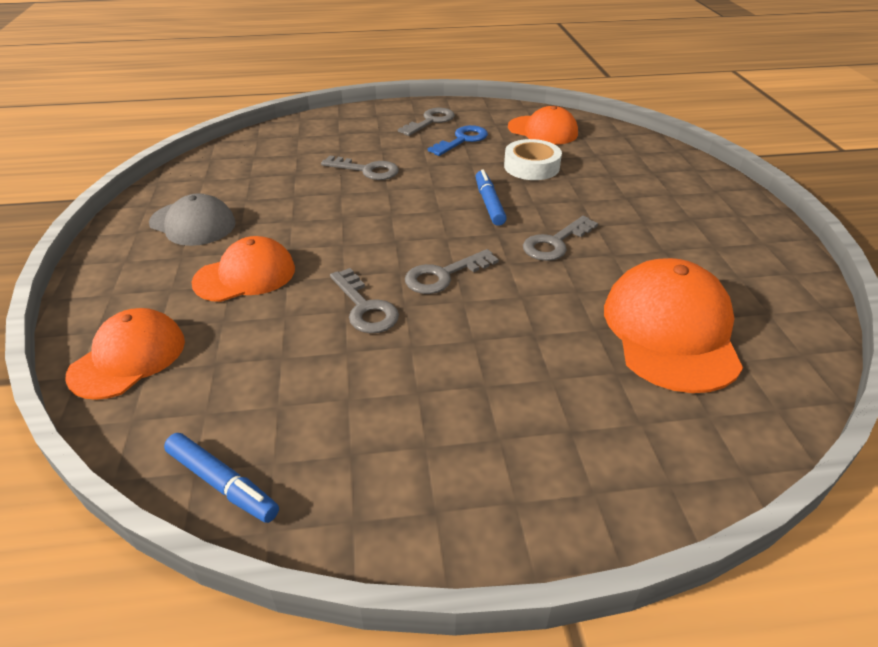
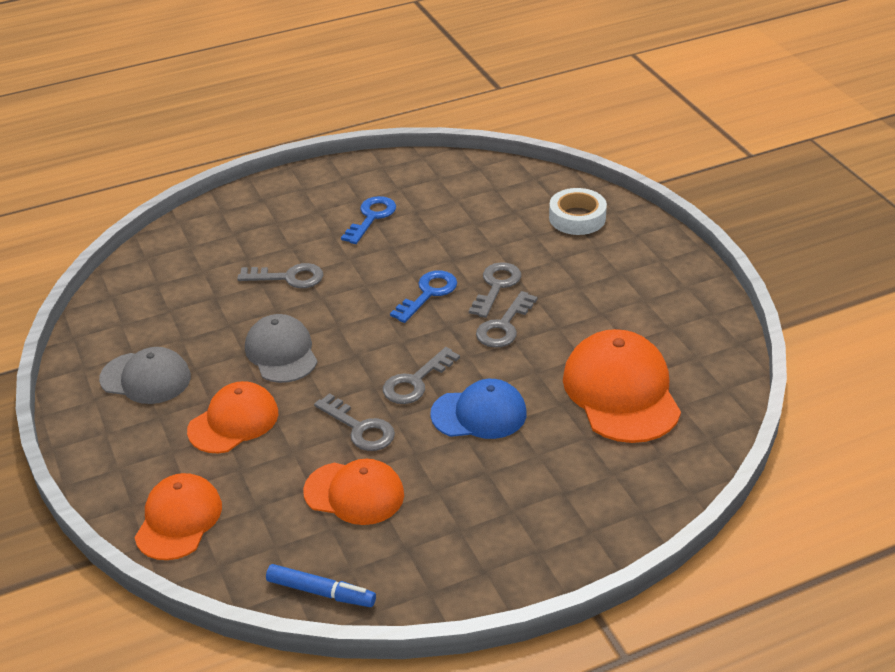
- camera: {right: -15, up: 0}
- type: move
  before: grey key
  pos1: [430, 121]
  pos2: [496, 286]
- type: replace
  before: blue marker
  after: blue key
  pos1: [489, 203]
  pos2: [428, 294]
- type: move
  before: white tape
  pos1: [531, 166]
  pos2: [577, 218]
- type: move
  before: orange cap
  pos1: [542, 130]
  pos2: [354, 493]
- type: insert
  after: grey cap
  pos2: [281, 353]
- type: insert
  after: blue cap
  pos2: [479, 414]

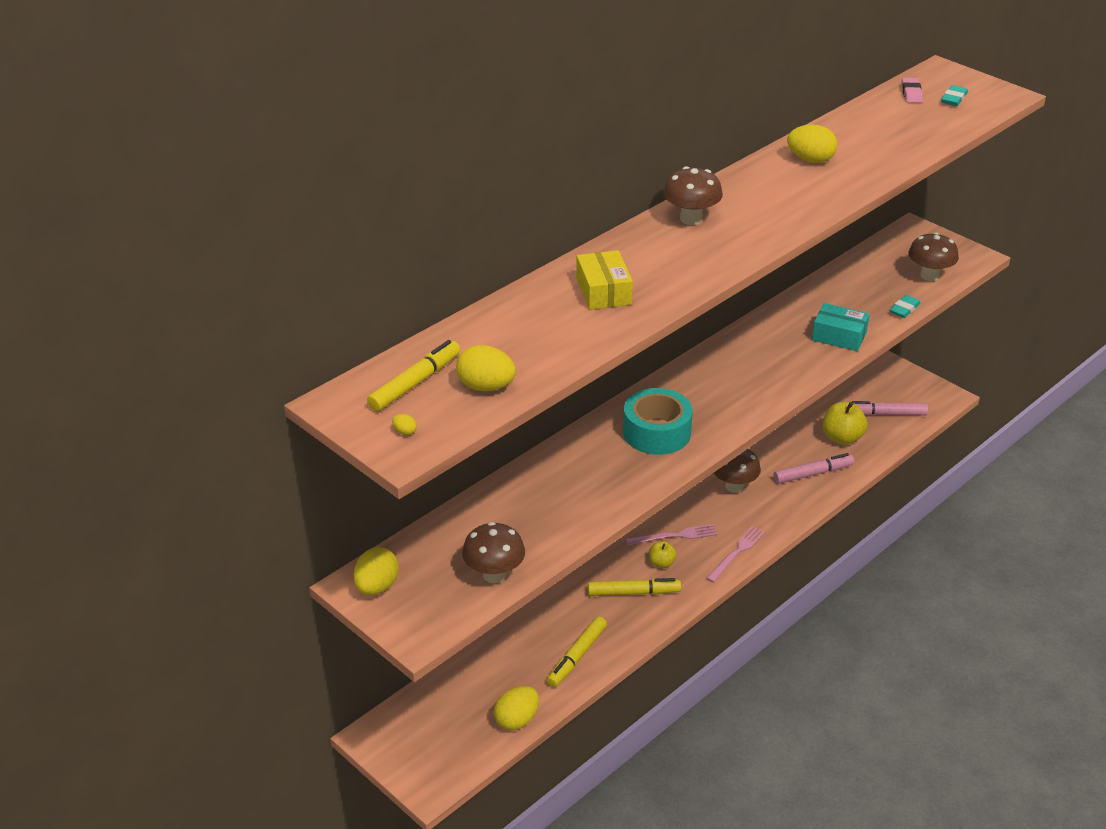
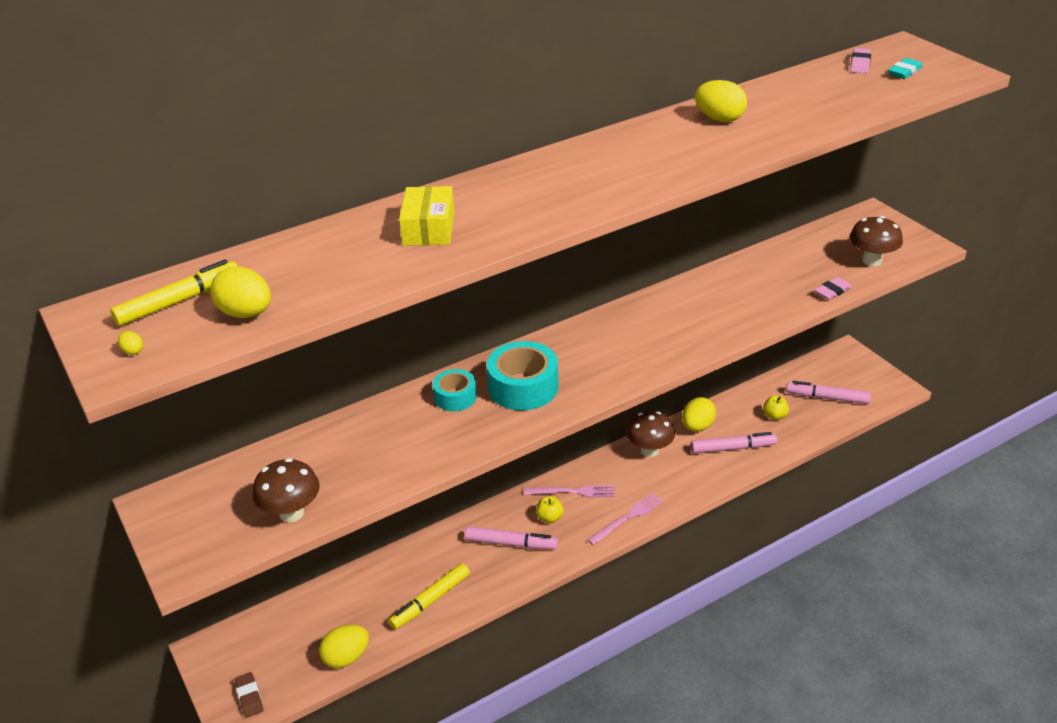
- camera: {right: 15, up: 0}
- type: move
  before: yellow egg
  pos1: [377, 587]
  pos2: [697, 426]
- type: recolor
  before: yellow marker
  after: pink marker
  pos1: [633, 592]
  pos2: [511, 543]
- type: delete
  before: brown mushroom
  pos1: [691, 219]
- type: delete
  before: turquoise box
  pos1: [839, 336]
- type: resize
  before: yellow apple
  pos1: [842, 438]
  pos2: [775, 416]
  scale: 0.57
- type: recolor
  before: turquoise eraser
  after: pink eraser
  pos1: [904, 309]
  pos2: [832, 291]
- type: insert
  after: brown eraser
  pos2: [249, 697]
- type: insert
  after: turquoise tape
  pos2: [455, 397]

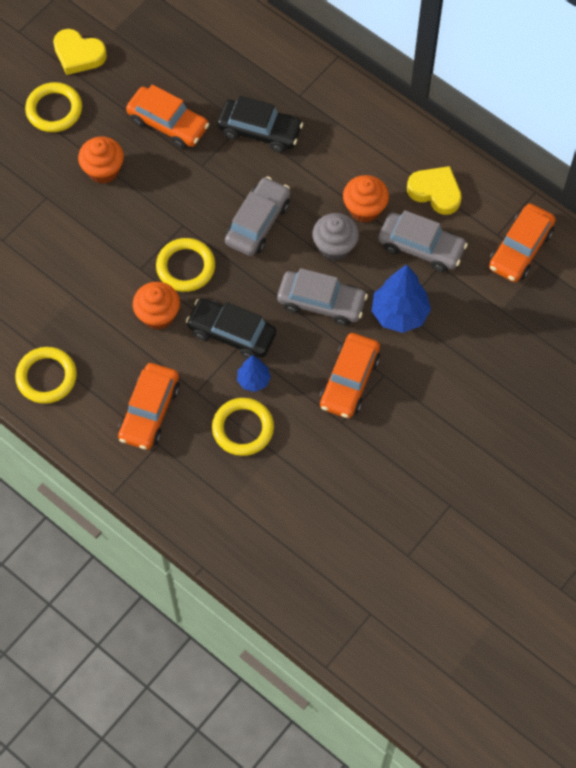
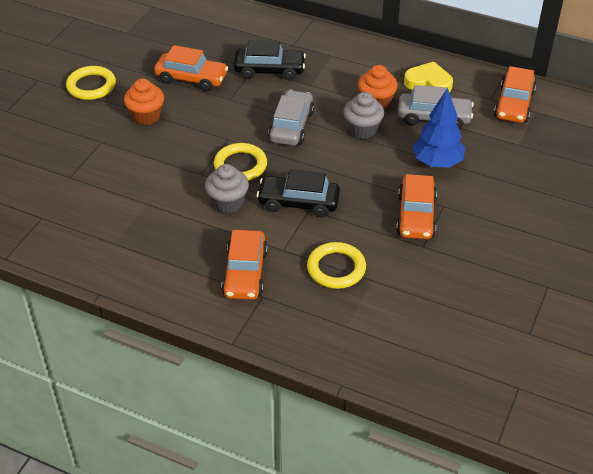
- camera: {right: -15, up: -20}
- type: delete
  before: yellow ring
  pos1: [46, 377]
- type: delete
  before: yellow heart
  pos1: [78, 54]
- type: recolor
  before: orange cupcake
  after: grey cupcake
  pos1: [158, 315]
  pos2: [228, 202]
- type: delete
  before: blue tree
  pos1: [253, 380]
- type: delete
  before: grey car
  pos1: [321, 302]

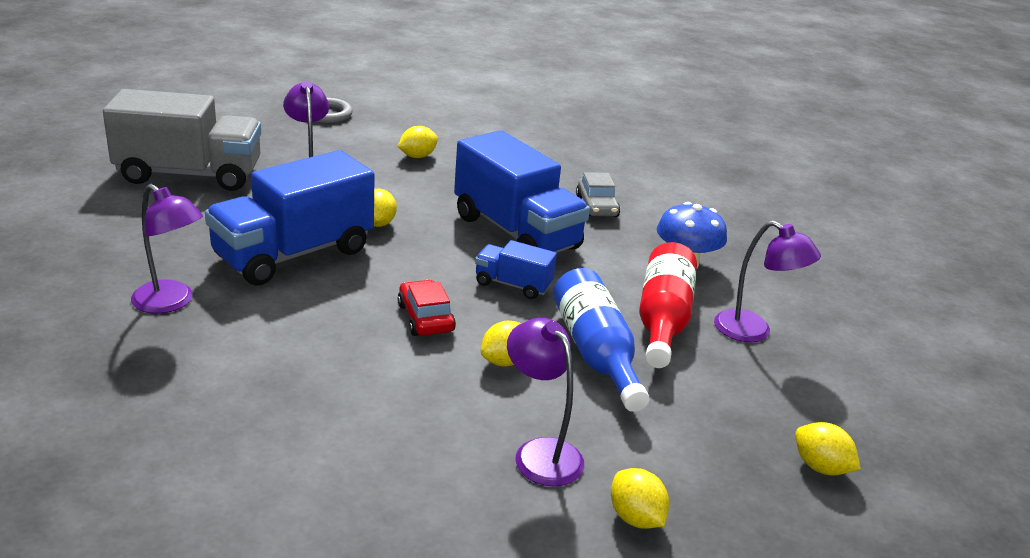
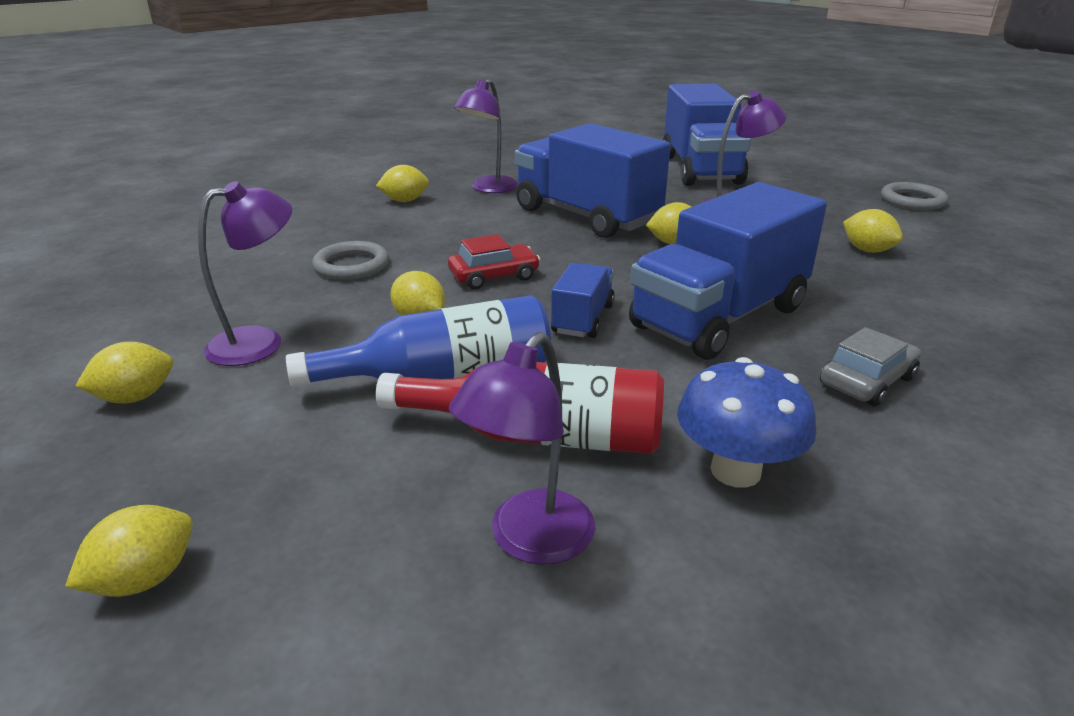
- camera: {right: 90, up: 0}
- type: recolor
  before: grey truck
  after: blue truck
  pos1: [189, 174]
  pos2: [700, 170]
- type: rotate
  before: grey car
  pos1: [596, 206]
  pos2: [867, 381]
  turn: 150
- type: insert
  after: grey ring
  pos2: [351, 265]
- type: insert
  after: yellow lemon
  pos2: [405, 201]

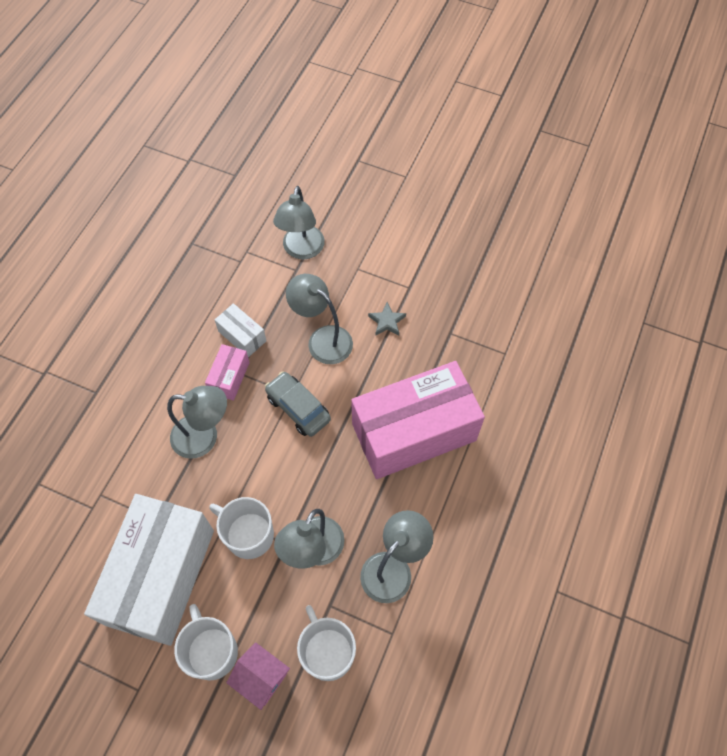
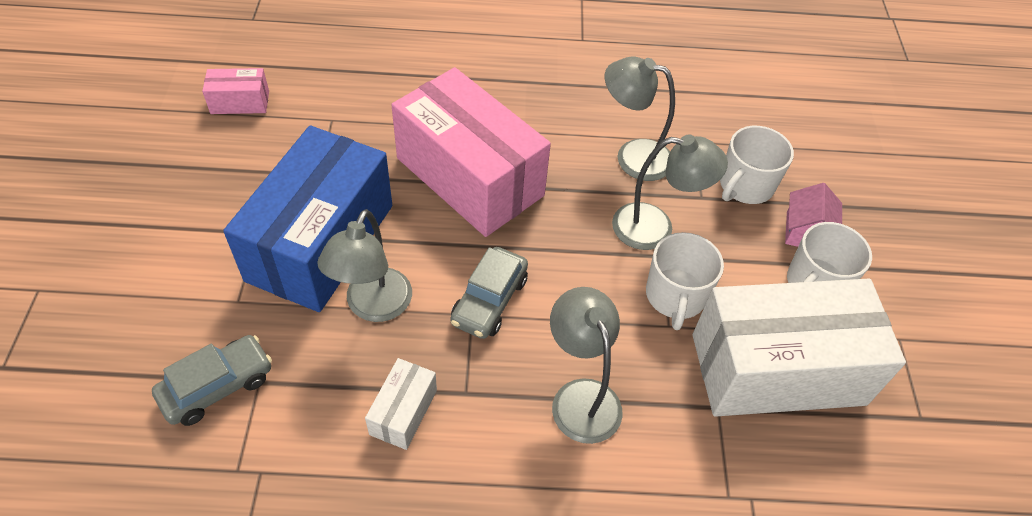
- camera: {right: -115, up: -10}
- type: move
  before: pink box
  pos1: [229, 377]
  pos2: [240, 102]
- type: replace
  before: grey lamp
  after: grey car
  pos1: [302, 250]
  pos2: [217, 386]
- type: replace
  before: grey star
  after: blue box
  pos1: [387, 321]
  pos2: [321, 242]

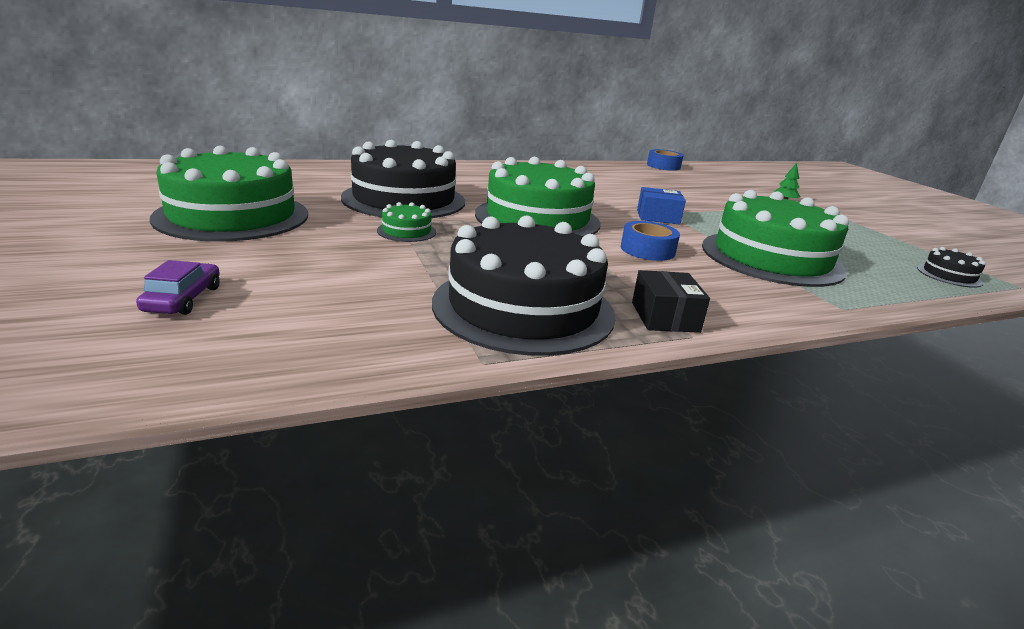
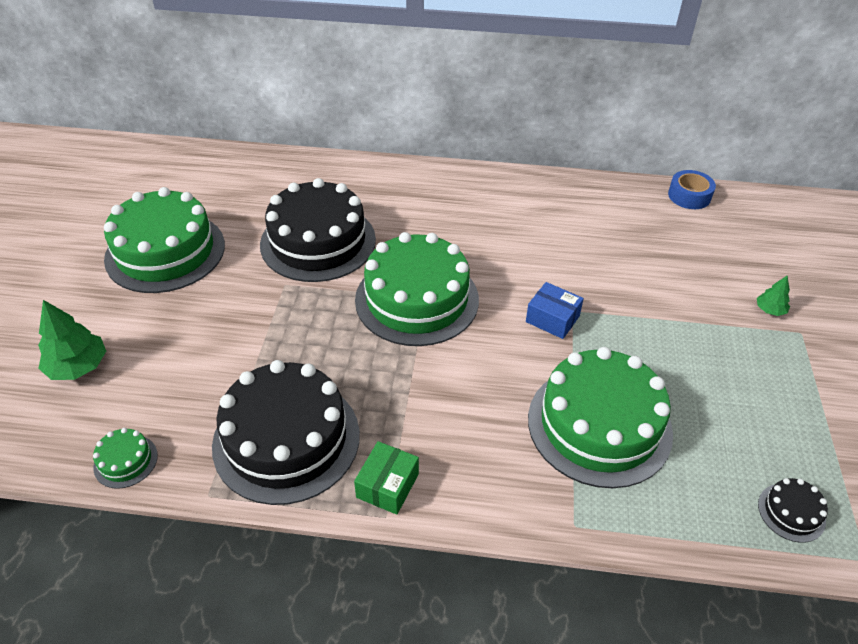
- camera: {right: 30, up: 20}
- type: replace
  before: purple car
  after: green tree
  pos1: [183, 299]
  pos2: [78, 367]
- type: move
  before: green cake
  pos1: [406, 231]
  pos2: [125, 461]
- type: delete
  before: blue tape
  pos1: [647, 250]
- type: recolor
  before: black box
  after: green box
  pos1: [665, 317]
  pos2: [387, 485]

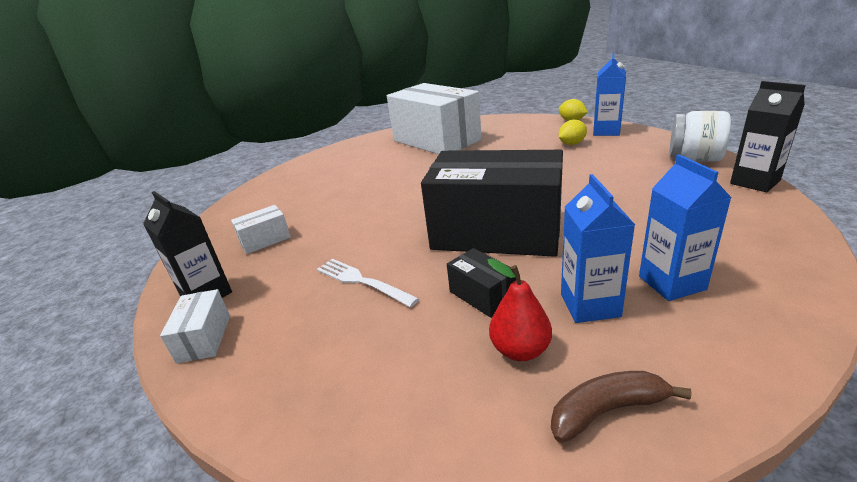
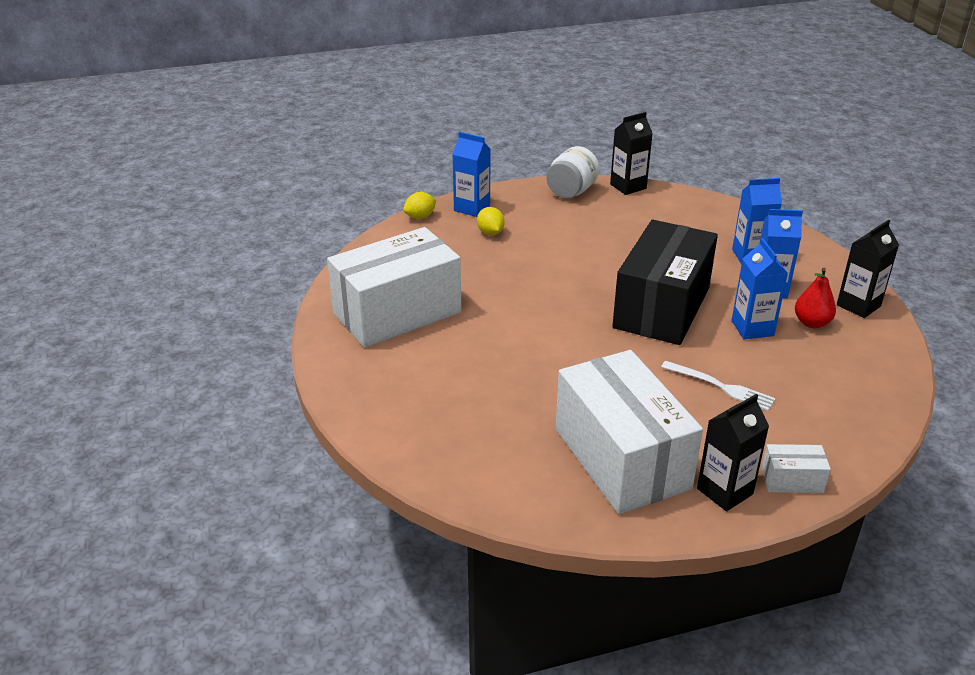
- camera: {right: -85, up: 5}
- type: resize
  before: white box
  pos1: [265, 240]
  pos2: [621, 458]
  scale: 2.47
- type: rotate
  before: white fork
  pos1: [361, 281]
  pos2: [721, 387]
  turn: -105
- type: replace
  before: black box
  after: blue carton
  pos1: [482, 295]
  pos2: [752, 328]
- type: replace
  before: brown banana
  after: black carton
  pos1: [606, 411]
  pos2: [858, 305]

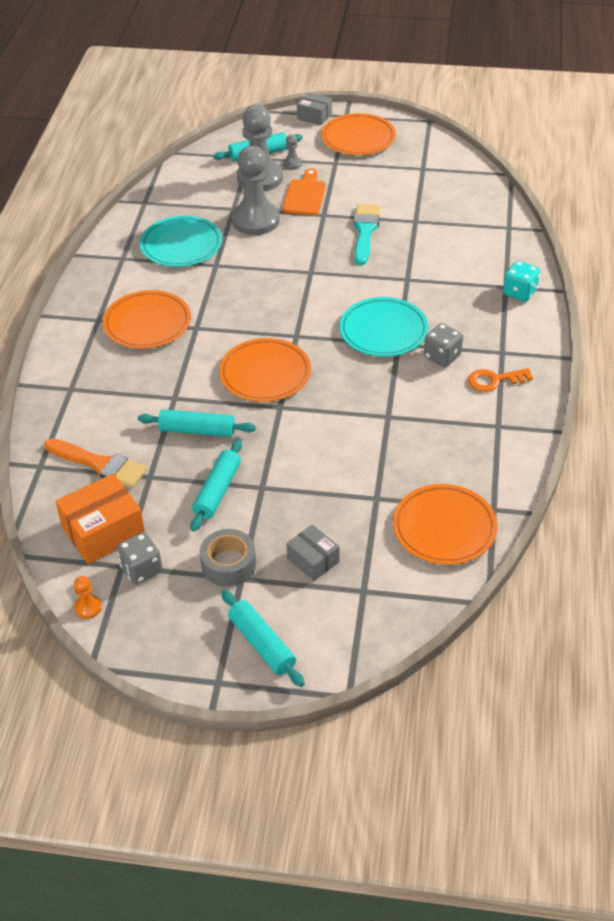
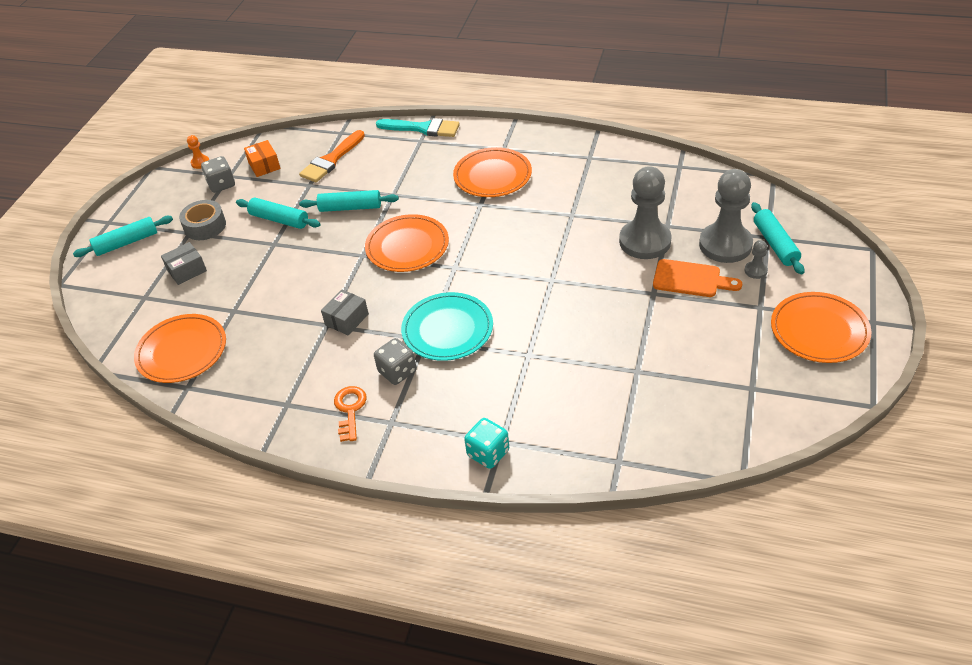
- camera: {right: 100, up: 0}
- type: resize
  before: orange box
  pos1: [103, 531]
  pos2: [264, 165]
  scale: 0.6
- type: rotate
  before: turquoise rolling pin
  pos1: [197, 430]
  pos2: [350, 208]
  turn: 75
- type: delete
  before: turquoise plate
  pos1: [181, 245]
- type: move
  before: grey box
  pos1: [314, 116]
  pos2: [346, 319]
- type: move
  before: turquoise brush
  pos1: [365, 231]
  pos2: [423, 128]

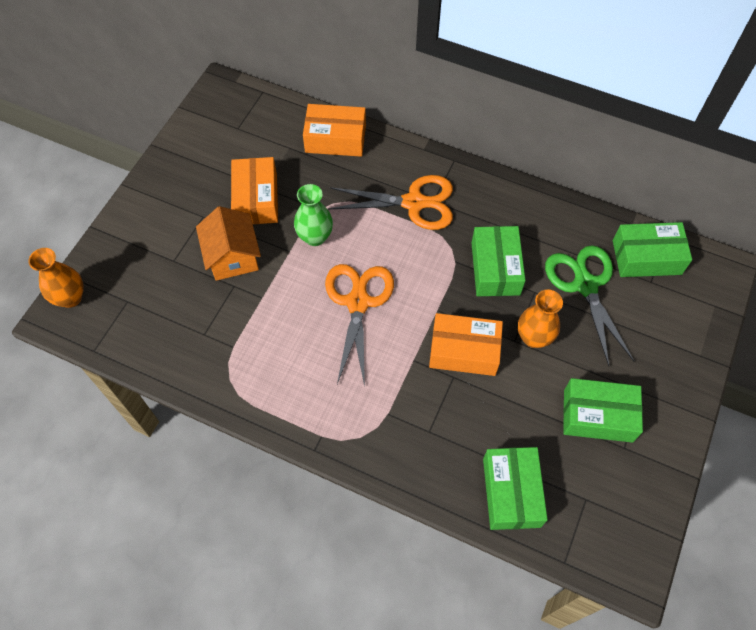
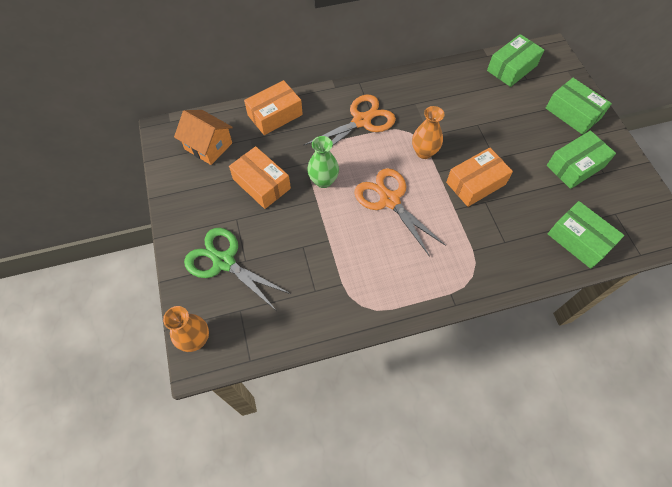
- camera: {right: -40, up: 0}
- type: move
  before: orange house
  pos1: [232, 256]
  pos2: [208, 146]
- type: move
  before: green box
  pos1: [495, 268]
  pos2: [573, 113]
- type: move
  before: orange vase
  pos1: [534, 337]
  pos2: [424, 152]
- type: move
  before: green scissors
  pos1: [585, 285]
  pos2: [224, 262]

